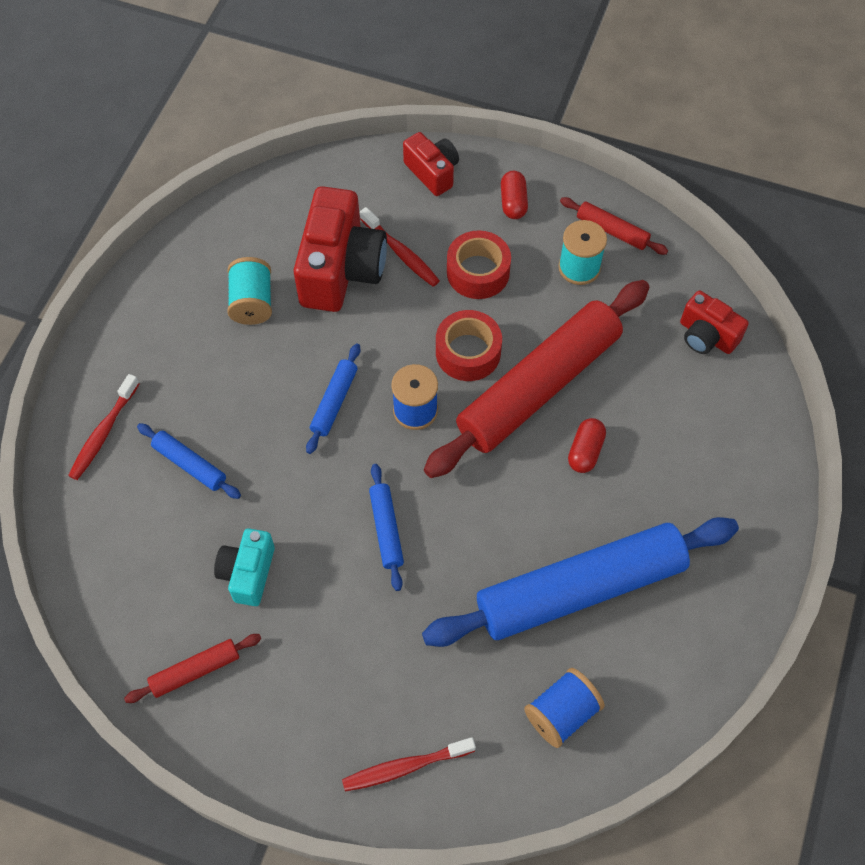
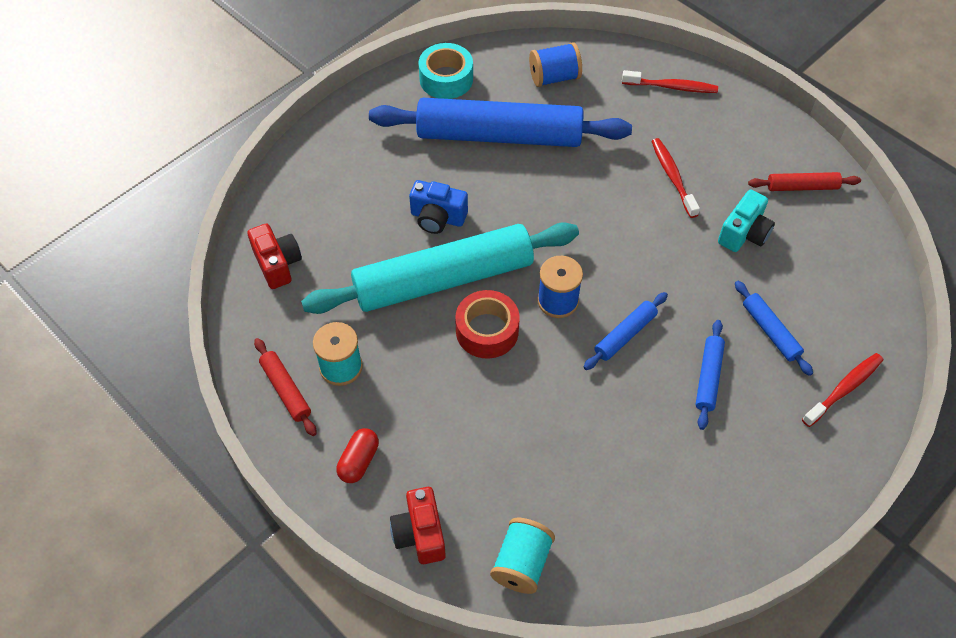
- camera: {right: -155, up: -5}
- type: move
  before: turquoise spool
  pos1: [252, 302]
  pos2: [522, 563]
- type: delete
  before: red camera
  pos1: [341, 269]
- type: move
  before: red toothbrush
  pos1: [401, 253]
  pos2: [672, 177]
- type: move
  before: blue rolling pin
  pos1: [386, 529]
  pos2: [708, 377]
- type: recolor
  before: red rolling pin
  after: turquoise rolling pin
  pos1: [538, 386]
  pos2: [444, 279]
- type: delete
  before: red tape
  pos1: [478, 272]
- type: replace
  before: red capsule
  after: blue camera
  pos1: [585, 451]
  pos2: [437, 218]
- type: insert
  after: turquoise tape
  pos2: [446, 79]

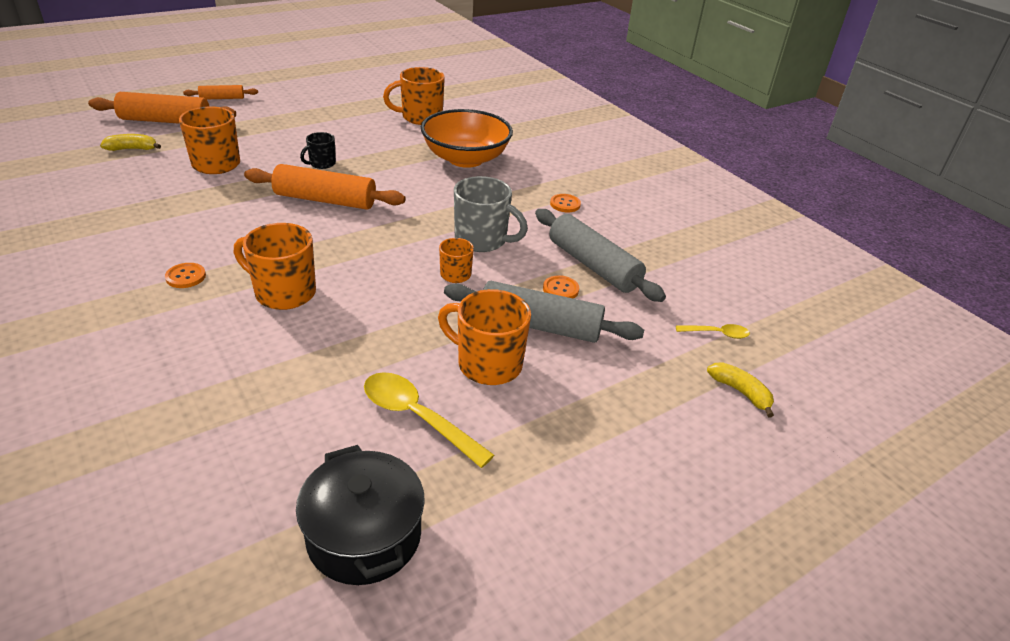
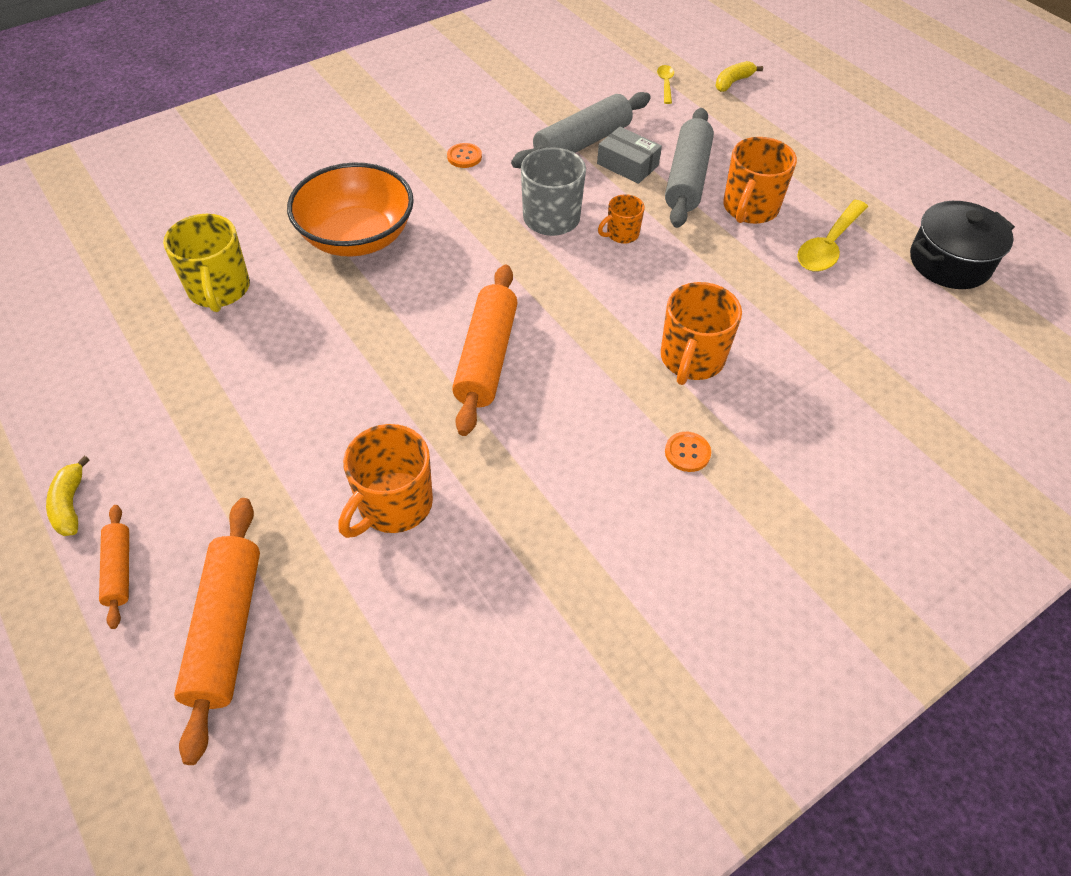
- camera: {right: -90, up: 15}
- type: move
  before: yellow banana
  pos1: [132, 149]
  pos2: [70, 504]
- type: delete
  before: black mug
  pos1: [321, 164]
- type: recolor
  before: orange mug
  after: yellow mug
  pos1: [420, 117]
  pos2: [219, 290]
- type: replace
  before: orange button
  after: grey box
  pos1: [560, 289]
  pos2: [627, 165]

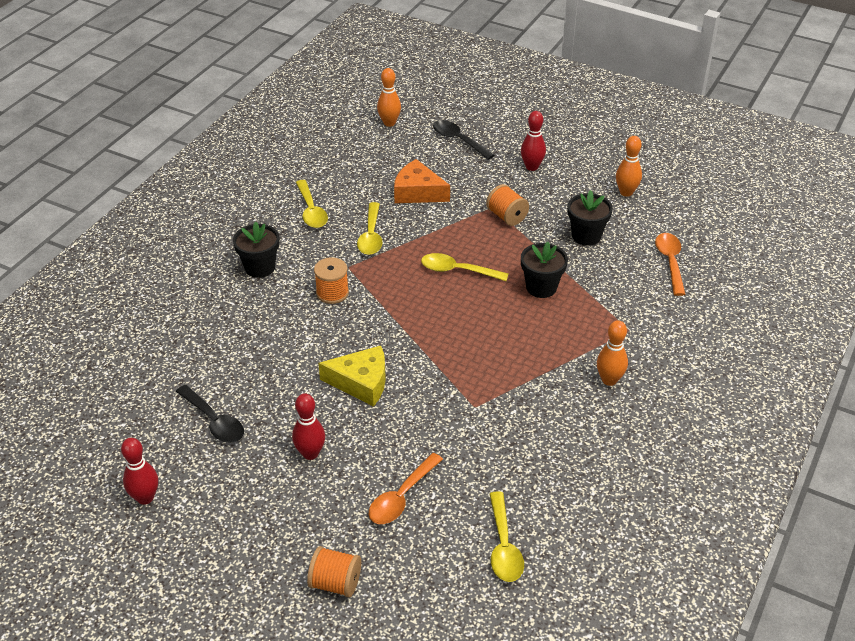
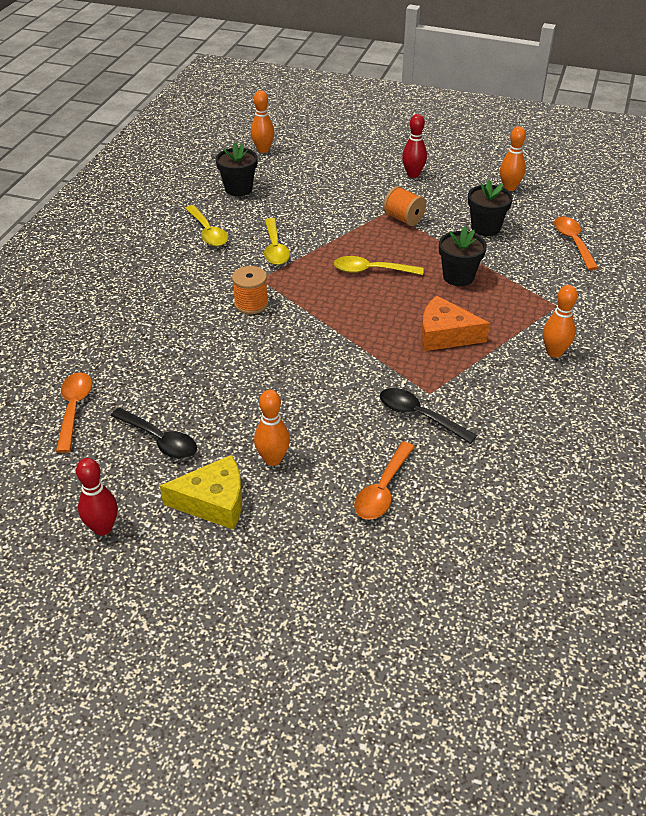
- camera: {right: -10, up: 0}
- type: move
  before: black flower pot
  pos1: [260, 267]
  pos2: [238, 189]
- type: recolor
  before: red bowling pin
  after: orange bowling pin
  pos1: [310, 453]
  pos2: [273, 459]
- type: delete
  before: orange spool
  pos1: [335, 583]
- type: move
  before: yellow cheese
  pos1: [361, 382]
  pos2: [213, 502]
- type: move
  before: orange cheese
  pos1: [418, 192]
  pos2: [445, 335]
- type: move
  before: black spoon
  pos1: [458, 140]
  pos2: [419, 416]
- type: delete
  before: yellow spoon
  pos1: [503, 546]
- type: insert
  after: orange spoon
  pos2: [74, 409]

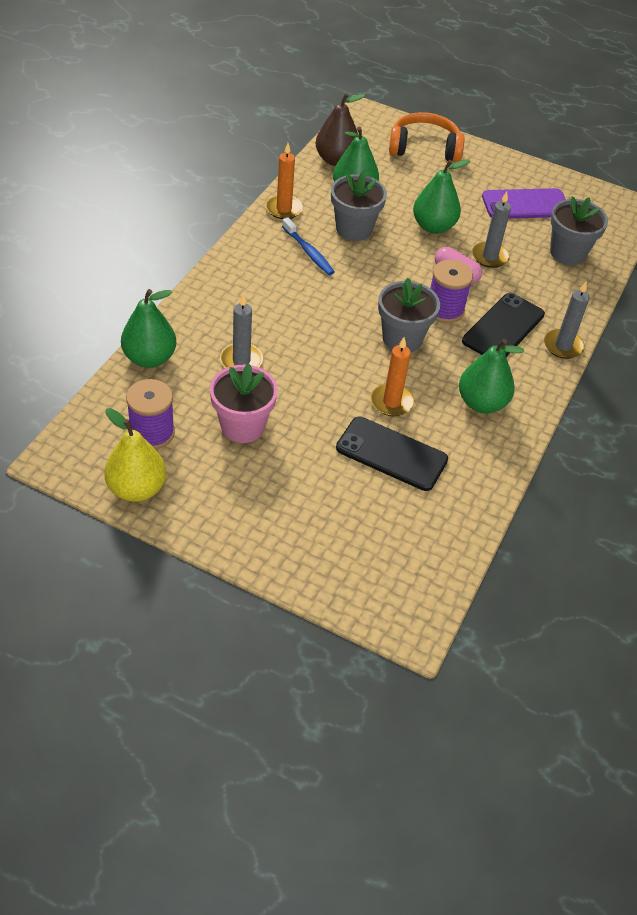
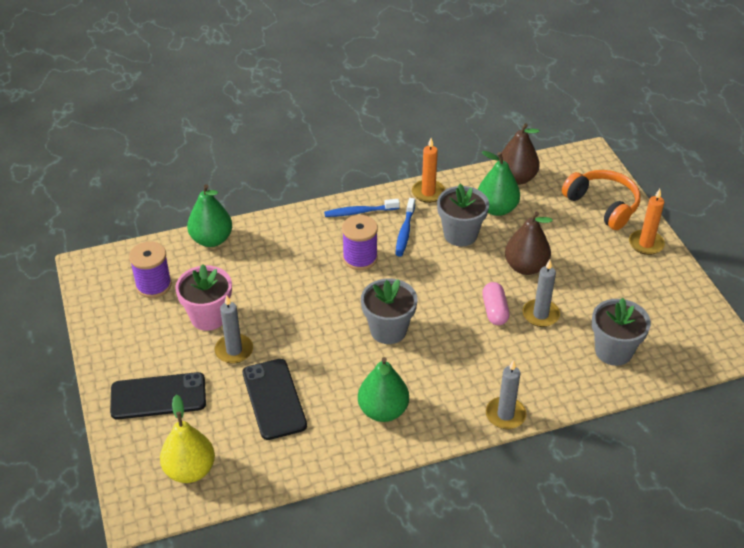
- camera: {right: 50, up: -5}
- type: move
  before: yellow pear
  pos1: [137, 488]
  pos2: [190, 470]
- type: move
  before: grey candle
  pos1: [241, 361]
  pos2: [234, 350]
- type: move
  before: orange candle
  pos1: [391, 402]
  pos2: [646, 244]
- type: recolor
  before: green pear
  after: brown pear
  pos1: [433, 227]
  pos2: [525, 267]
- type: move
  before: purple spool
  pos1: [444, 310]
  pos2: [360, 258]
- type: move
  before: black phone
  pos1: [503, 328]
  pos2: [158, 396]
- type: delete
  before: purple phone
  pos1: [525, 204]
- type: insert
  after: blue toothbrush
  pos2: [359, 212]

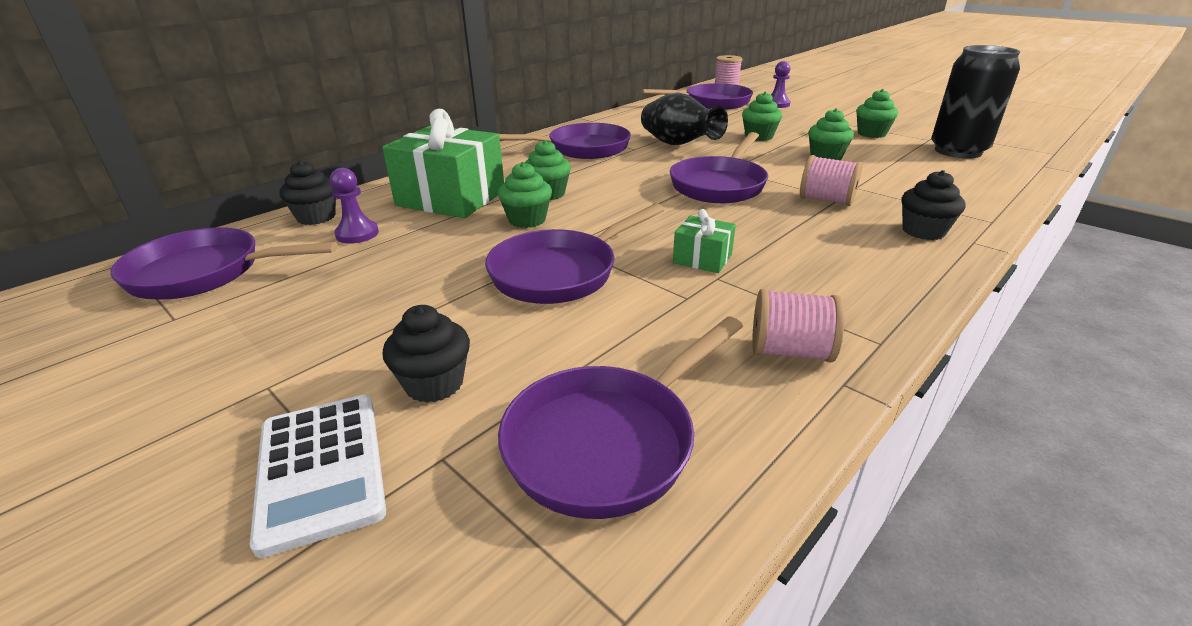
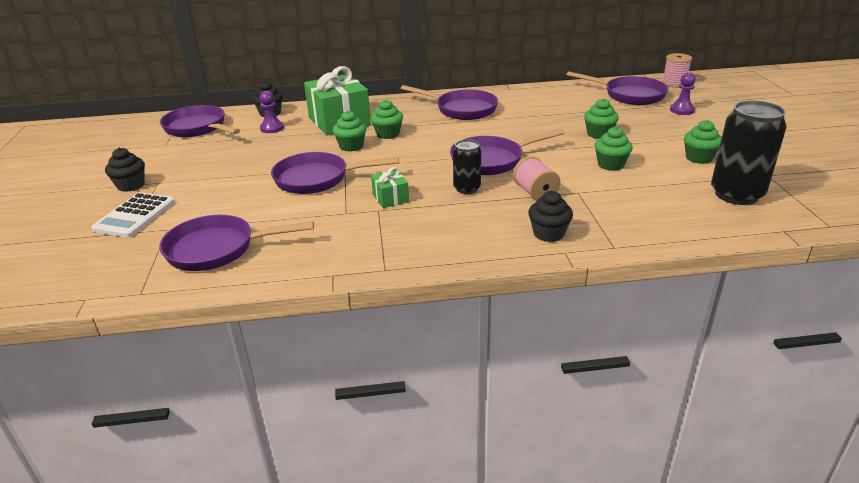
- camera: {right: 40, up: 0}
- type: move
  before: black cupcake
  pos1: [434, 383]
  pos2: [131, 185]
- type: delete
  before: black vase
  pos1: [678, 145]
- type: delete
  before: pink spool
  pos1: [790, 351]
- type: insert
  after: black can
  pos2: [467, 188]

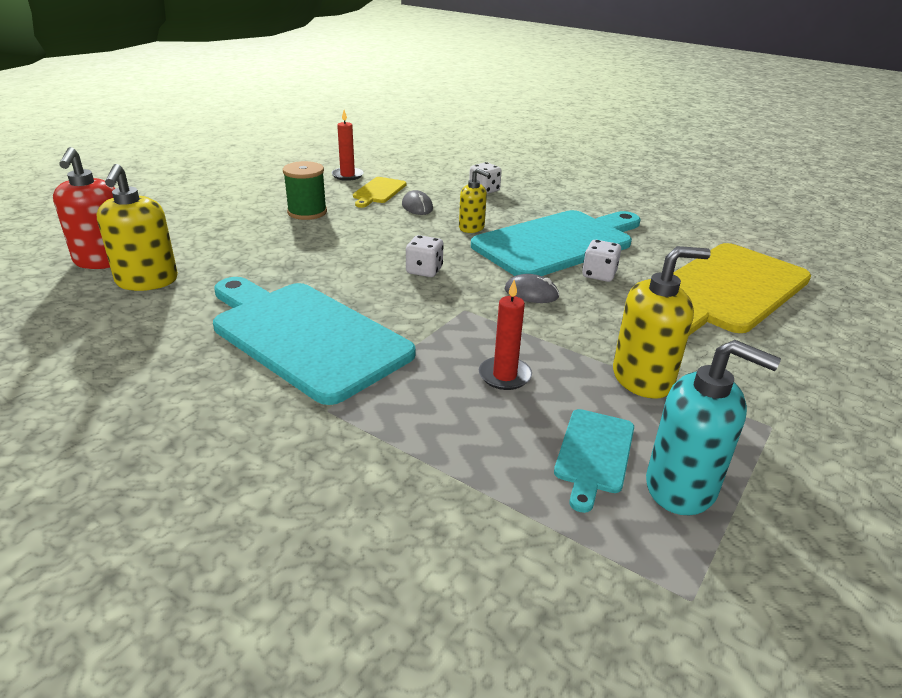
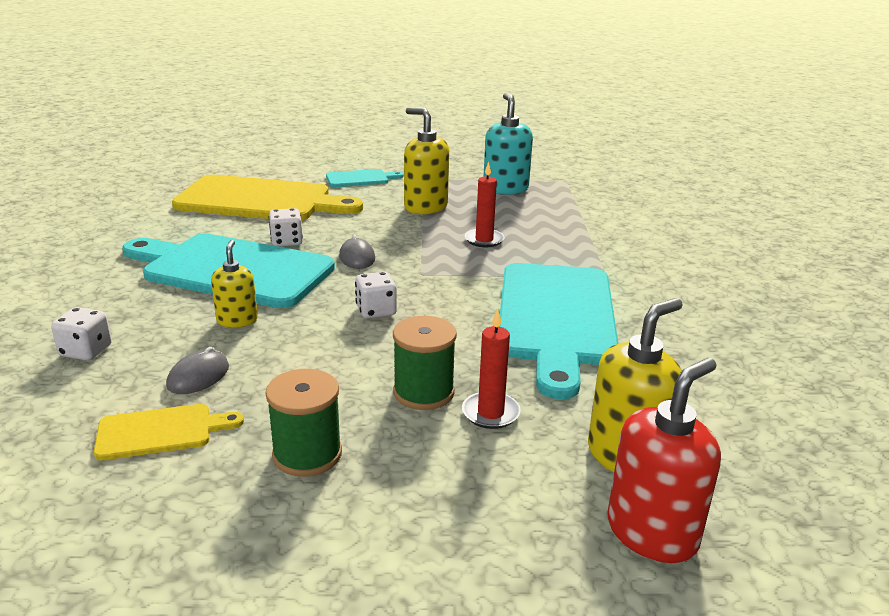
- camera: {right: -125, up: -5}
- type: move
  before: red candle
  pos1: [347, 175]
  pos2: [490, 413]
- type: move
  before: turquoise cutting board
  pos1: [594, 454]
  pos2: [360, 179]
- type: insert
  after: green spool
  pos2: [423, 392]

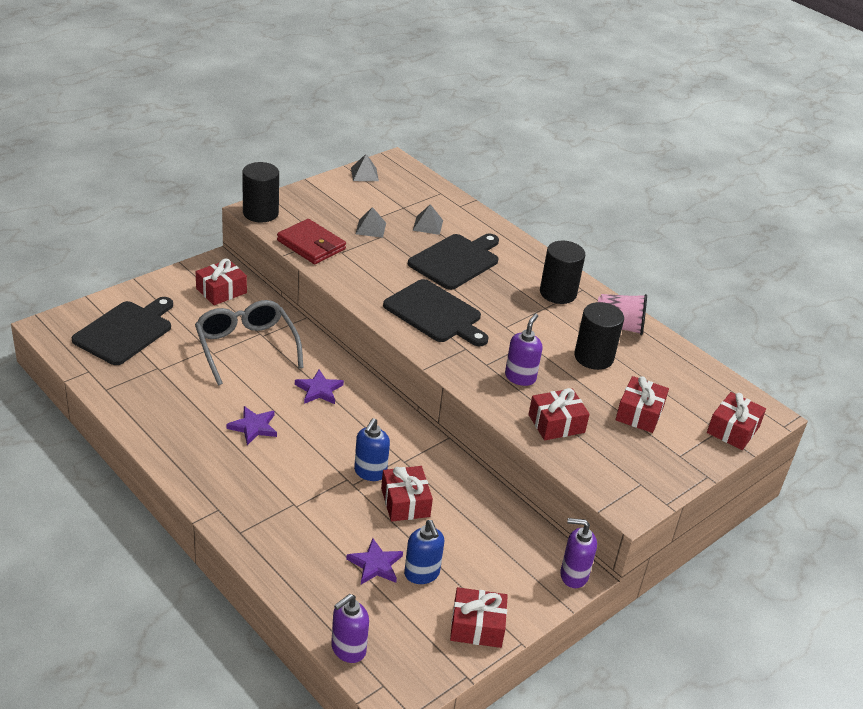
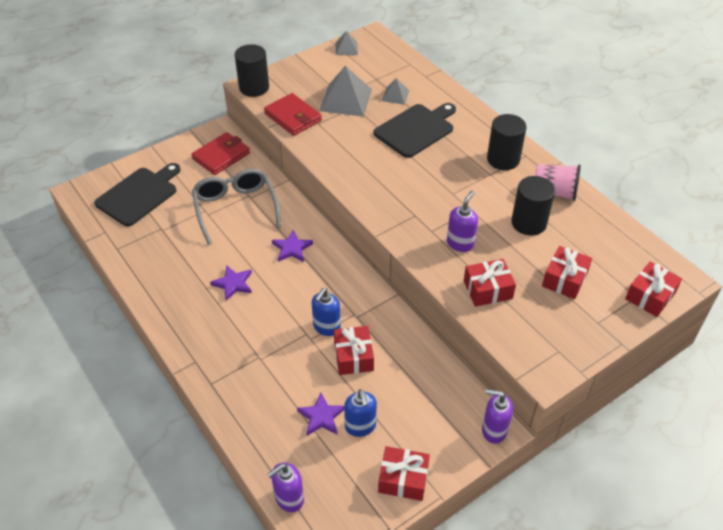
- camera: {right: 10, up: 10}
- type: replace
  before: red gift
  after: red wallet
  pos1: [221, 291]
  pos2: [221, 156]
- type: resize
  before: grey pyramid
  pos1: [370, 228]
  pos2: [345, 100]
  scale: 1.9
- type: delete
  before: black cutting board
  pos1: [435, 313]

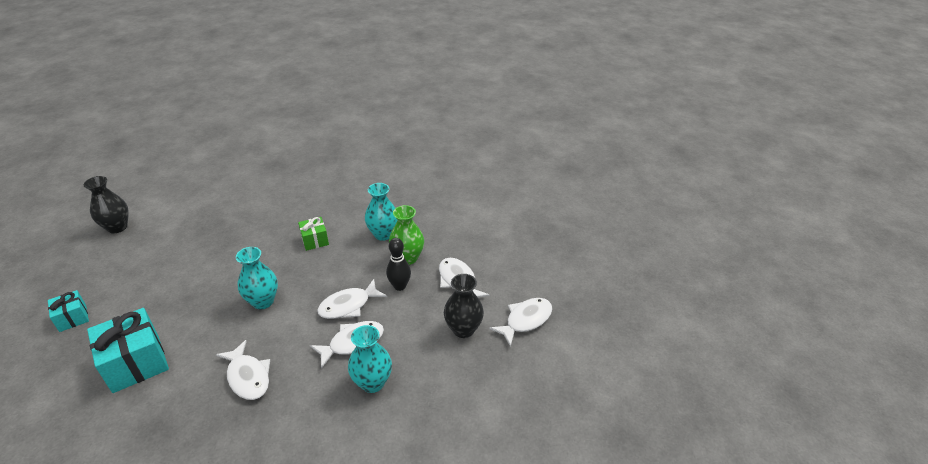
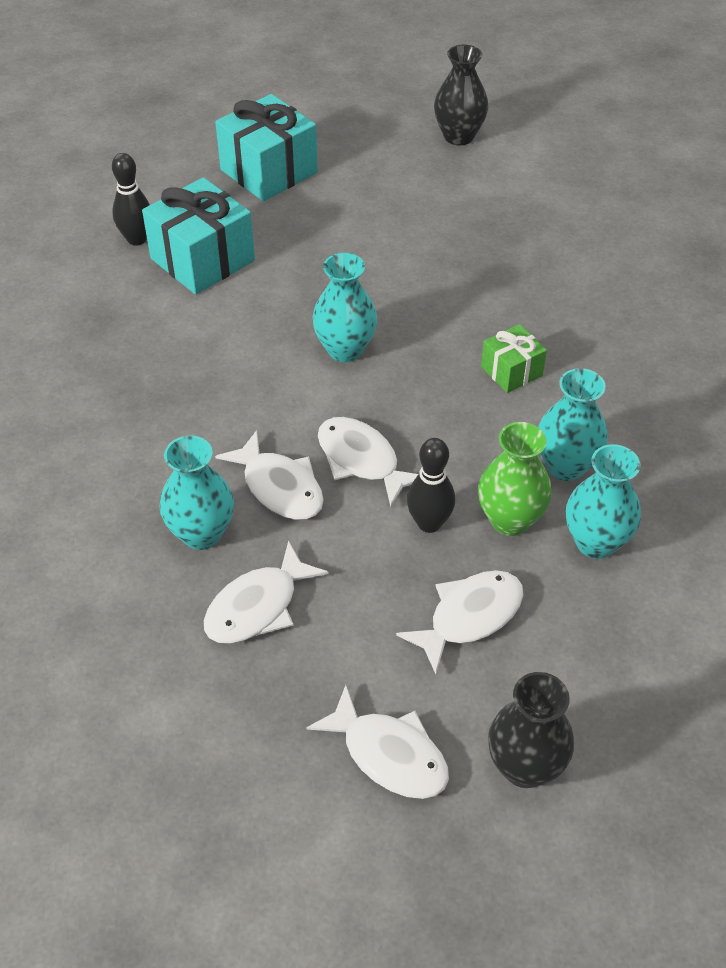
- camera: {right: 80, up: 10}
- type: resize
  before: turquoise gift
  pos1: [73, 318]
  pos2: [269, 171]
  scale: 1.84
- type: move
  before: white fish
  pos1: [248, 377]
  pos2: [258, 606]
- type: move
  before: black vase
  pos1: [463, 329]
  pos2: [525, 766]
- type: insert
  after: black bowling pin
  pos2: [137, 239]
- type: insert
  after: turquoise vase
  pos2: [595, 542]

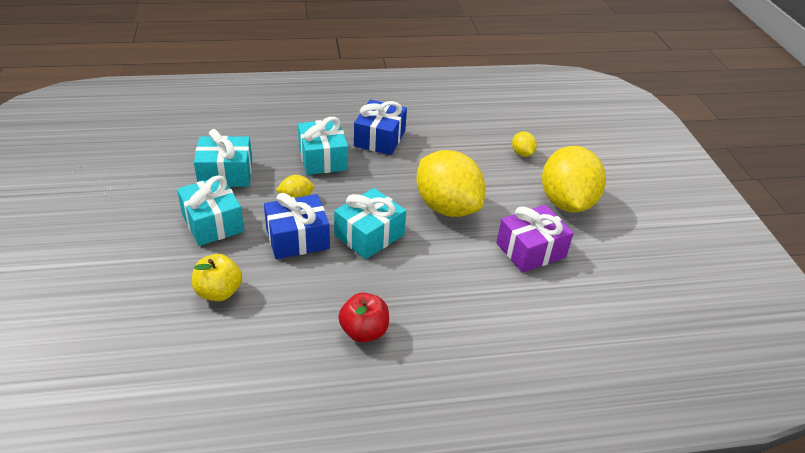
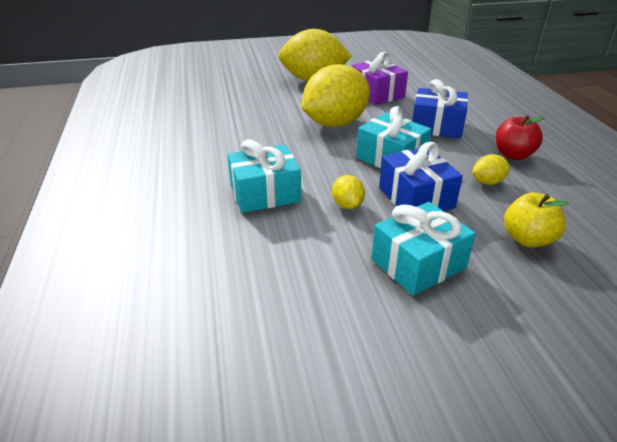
- camera: {right: -90, up: -5}
- type: delete
  before: turquoise gift
  pos1: [225, 173]
- type: move
  before: blue gift
  pos1: [380, 138]
  pos2: [436, 126]
- type: move
  before: yellow lemon
  pos1: [522, 153]
  pos2: [488, 182]

